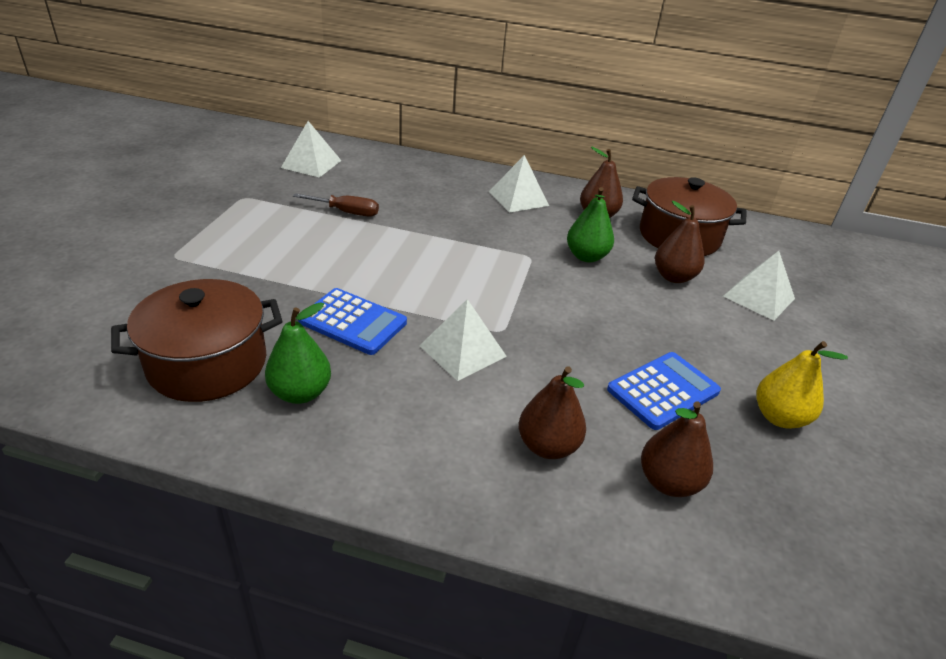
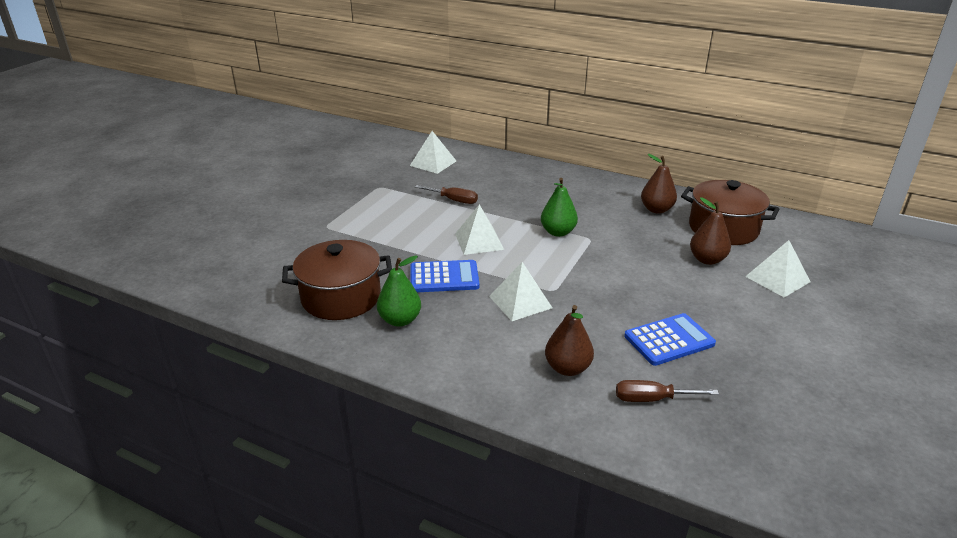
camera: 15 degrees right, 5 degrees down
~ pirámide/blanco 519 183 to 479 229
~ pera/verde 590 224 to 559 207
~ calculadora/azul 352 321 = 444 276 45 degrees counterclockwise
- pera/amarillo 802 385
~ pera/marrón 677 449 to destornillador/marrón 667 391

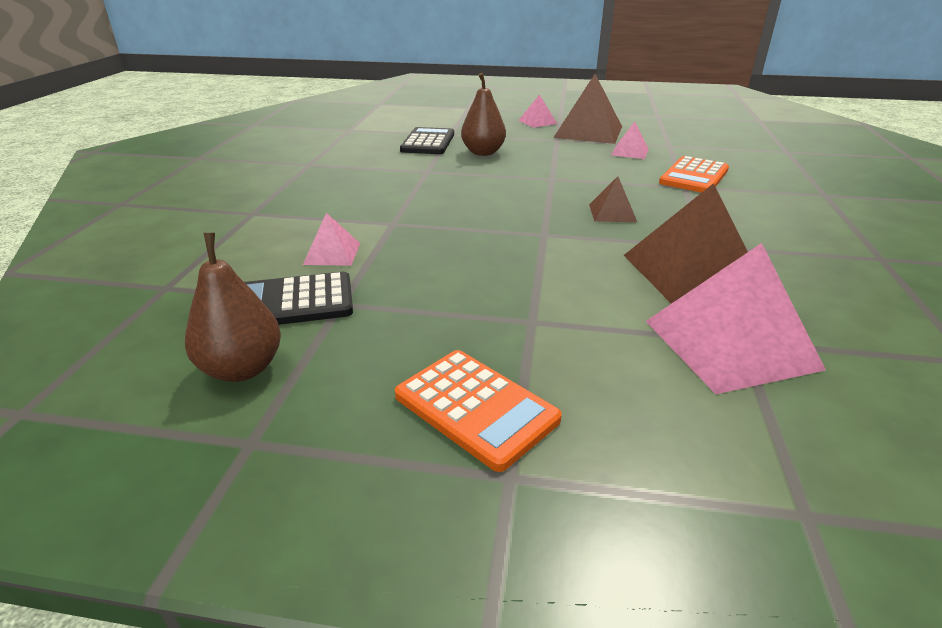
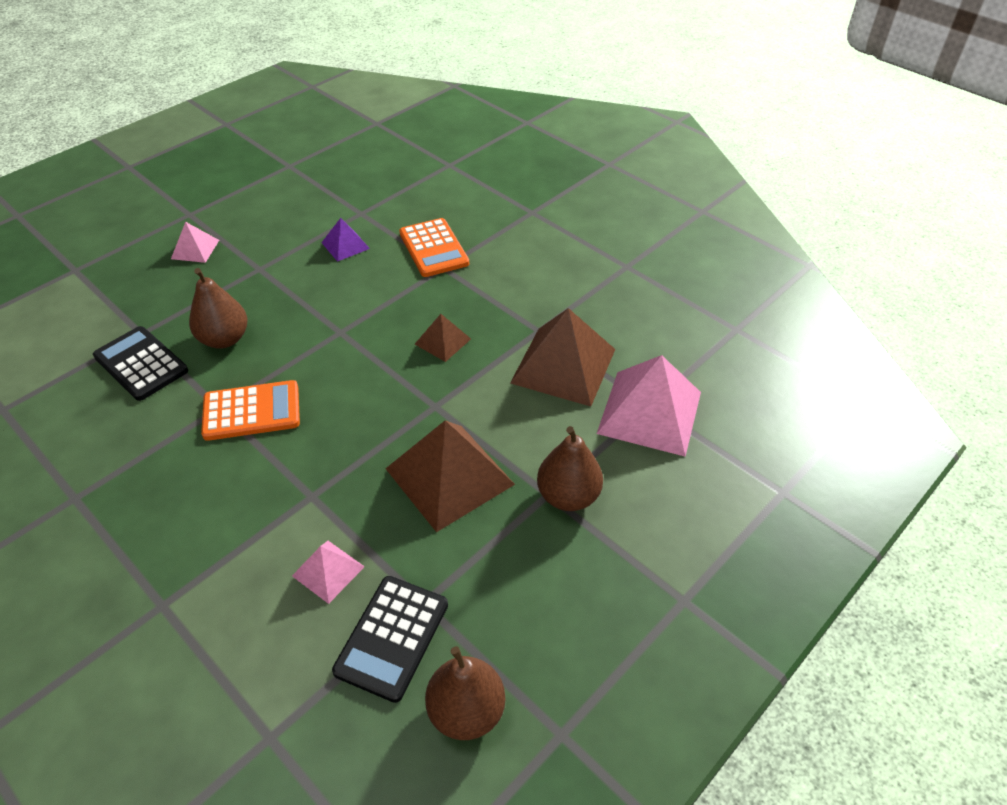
camera: 55 degrees left, 15 degrees up
~ pirámide/marrón 587 109 to 450 476
~ pirámide/rosa 630 140 to pirámide/morado 345 240
~ calculadora/naranja 478 411 to 250 410
+ pera/marrón 570 468

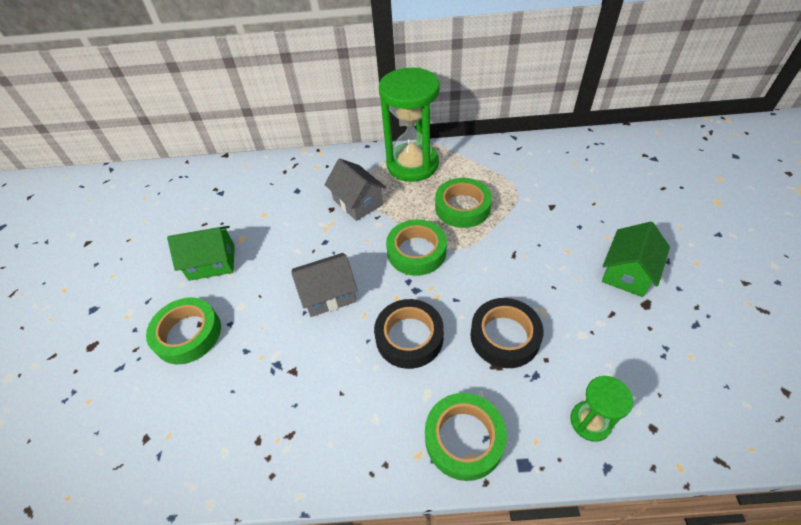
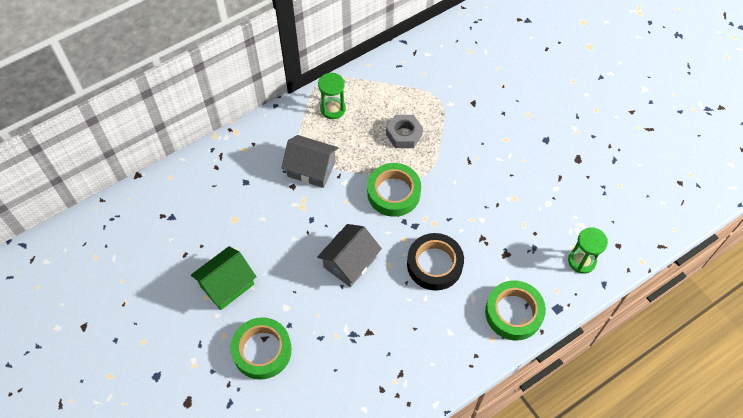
camera: 35 degrees left, 10 degrees up
~ reloj de arena/verde 409 124 = 332 96 x0.48
~ cinta adhesiva/verde 463 203 to tuerca/gris 404 131
- casa/verde 636 259
- cinta adhesiva/negro 507 333

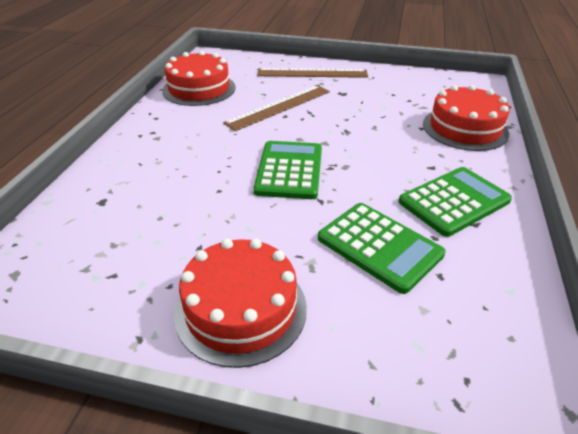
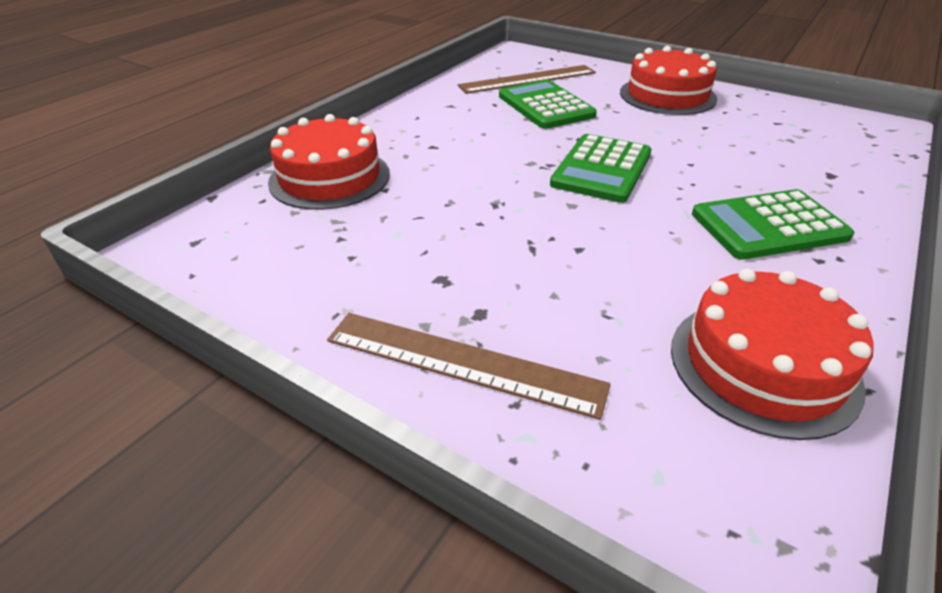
camera: 160 degrees left, 0 degrees up
~ regla/marrón 276 108 to 527 79
~ calculadora/verde 455 202 to 773 224

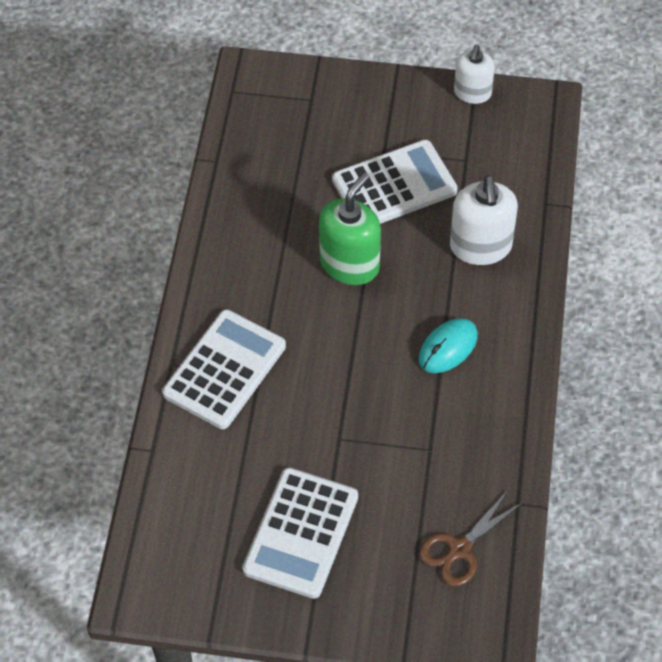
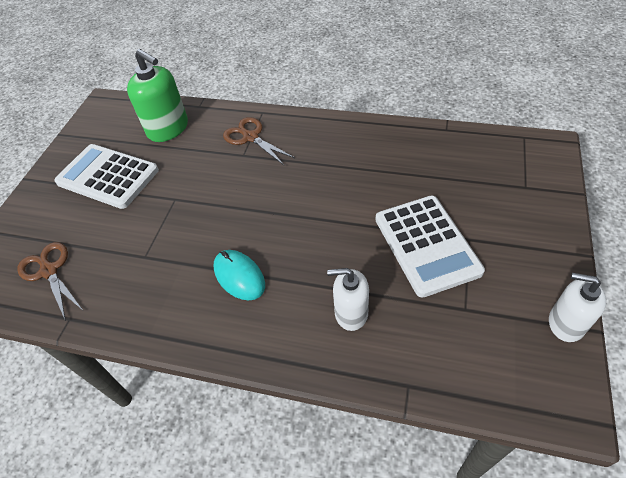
camera: 100 degrees right, 5 degrees down
~ dispensador de jabón/verde 350 228 to 157 95
~ dispensador de jabón/blanco 484 220 = 348 299 x0.65
~ calculadora/blanco 224 369 to tijeras/marrón 259 141

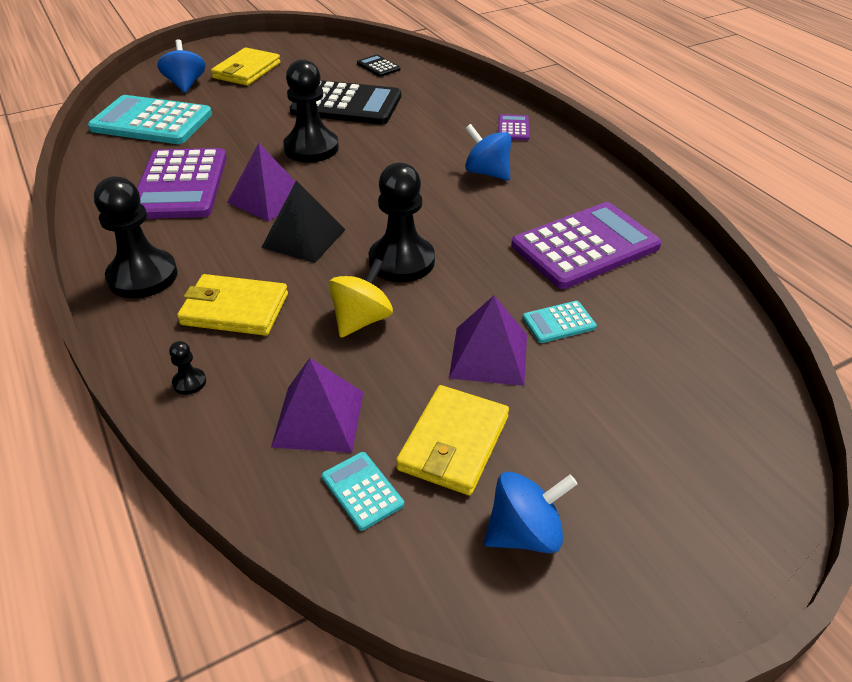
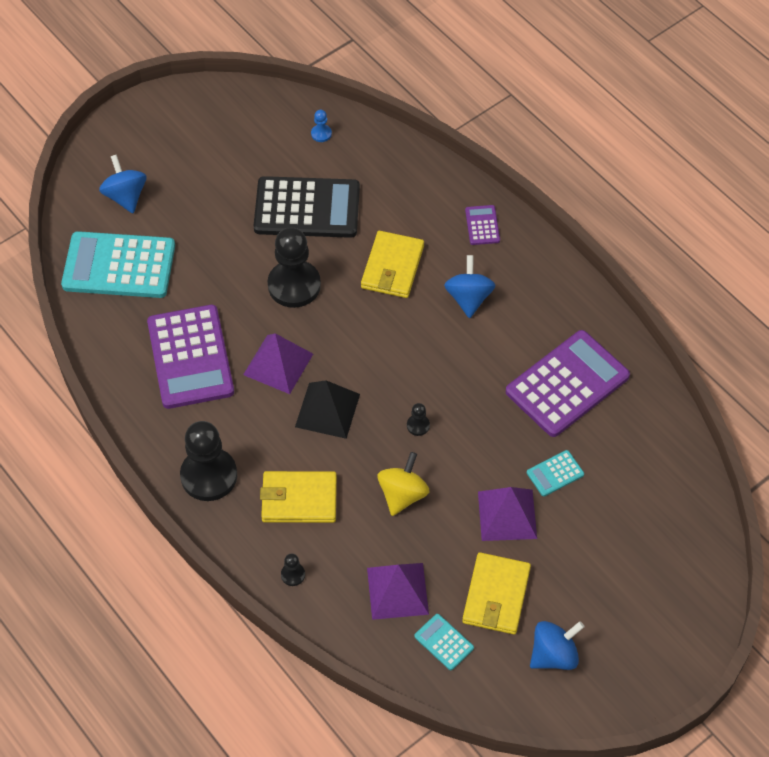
camera: 10 degrees left, 15 degrees up
~ cartera/amarillo 246 67 to 392 264
~ calculadora/negro 378 66 to peón/azul 321 126
~ peonza/azul 488 152 = 470 286 60 degrees clockwise
~ peón/negro 402 222 = 418 419 x0.42

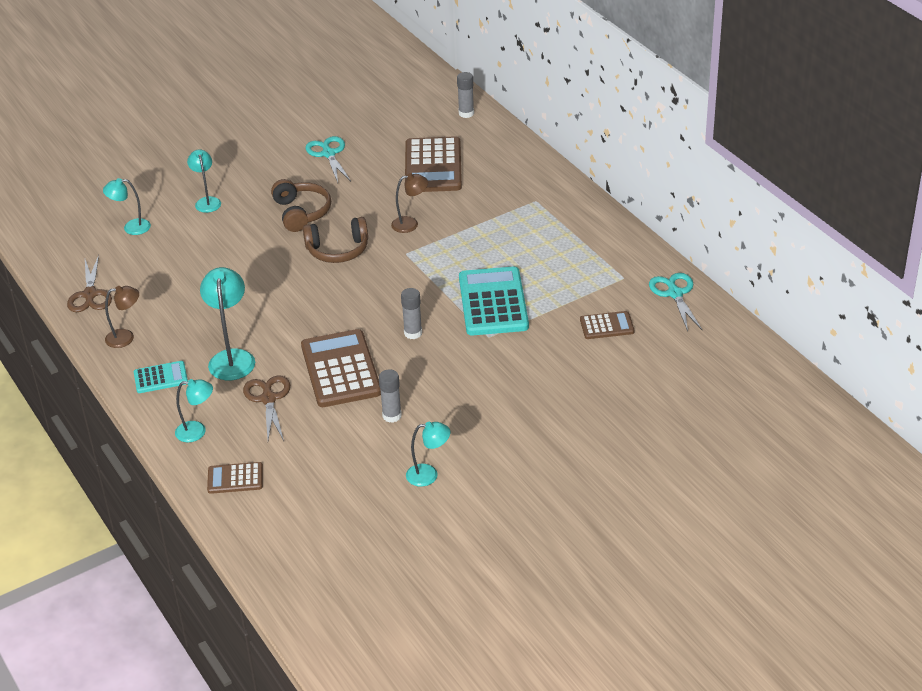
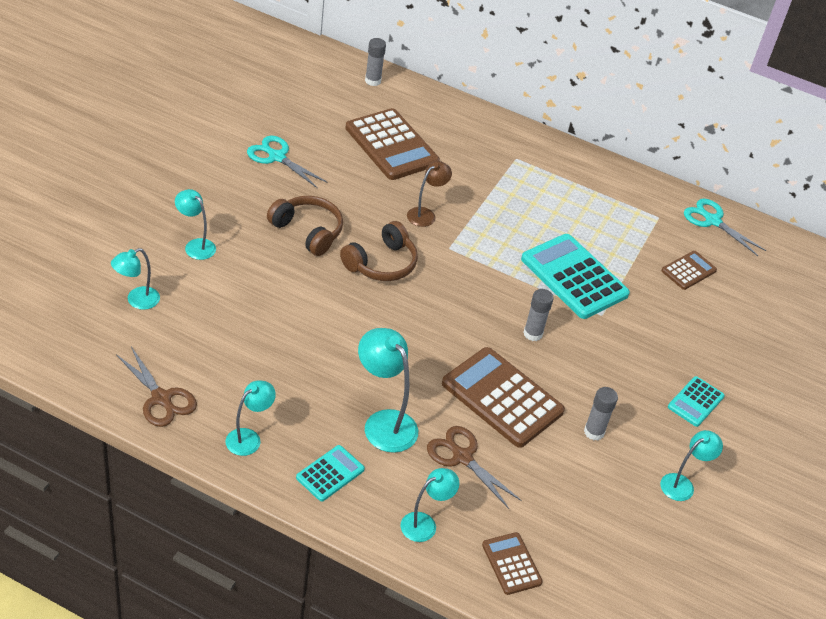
camera: 40 degrees left, 5 degrees up
~ lámpara/marrón 122 317 to lámpara/turquesa 250 418
~ calculadora/marrón 235 478 = 512 563 105 degrees clockwise
+ calculadora/turquesa 696 401

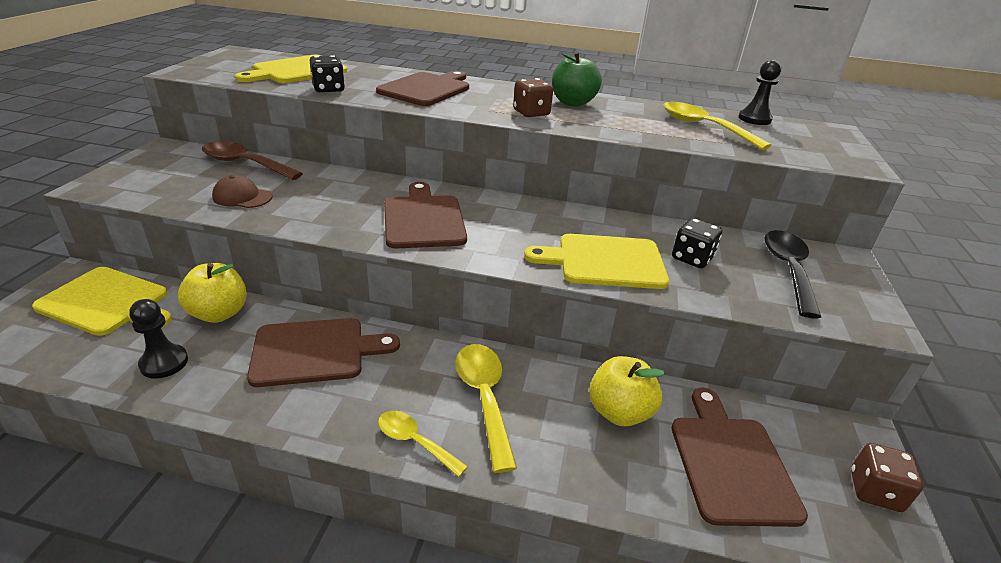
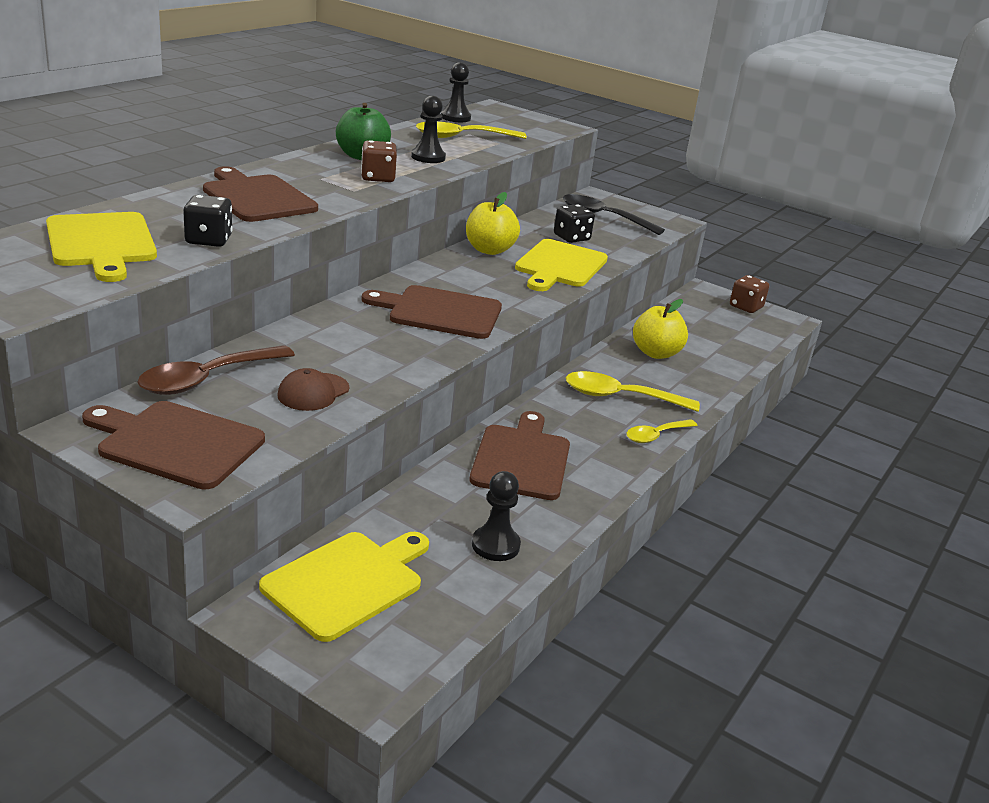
camera: 70 degrees left, 5 degrees down
~ manzana/amarillo 212 293 to 493 223
~ tabla de cortar/marrón 739 457 to 173 445
+ peón/negro 428 129

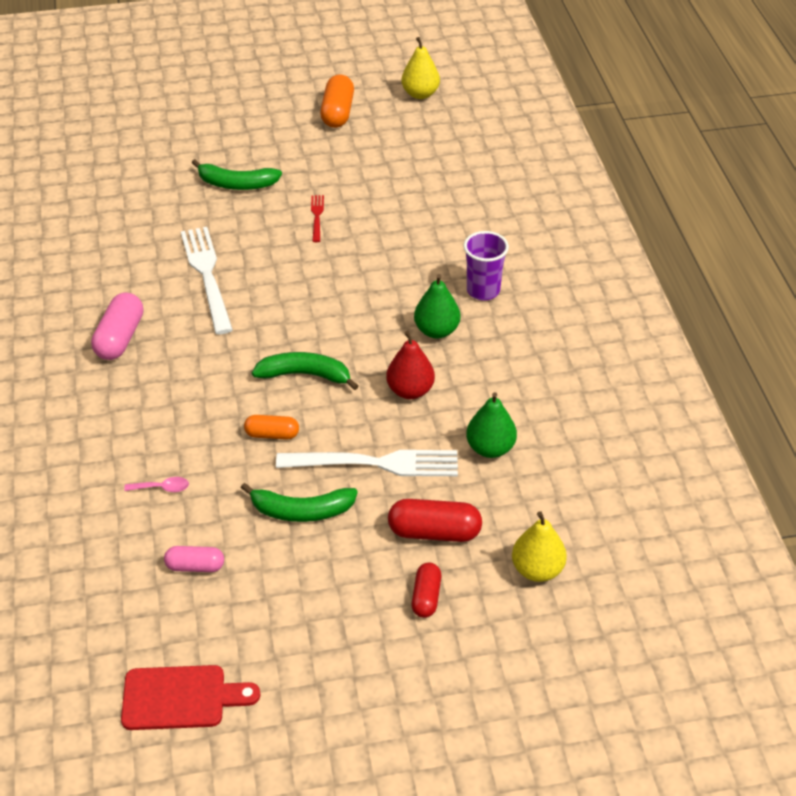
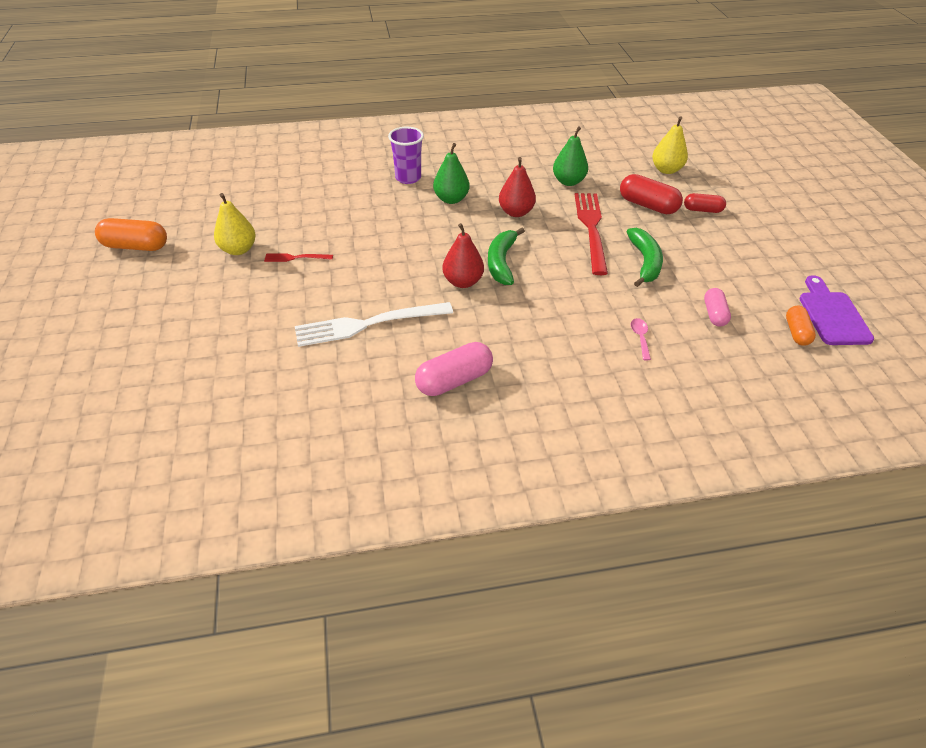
camera: 90 degrees left, 0 degrees up
~ pera/amarillo 421 68 to 235 224
- plátano/verde 237 174
~ cápsula/rosa 117 326 = 454 369 45 degrees counterclockwise
~ cápsula/naranja 271 427 to 801 326
~ tenedor/blanco 367 463 to tenedor/rojo 591 234
~ cápsula/rojo 435 520 = 651 194 60 degrees counterclockwise
~ tabla de cortar/rojo 190 697 to tabla de cortar/morado 836 310
+ pera/rojo 463 255

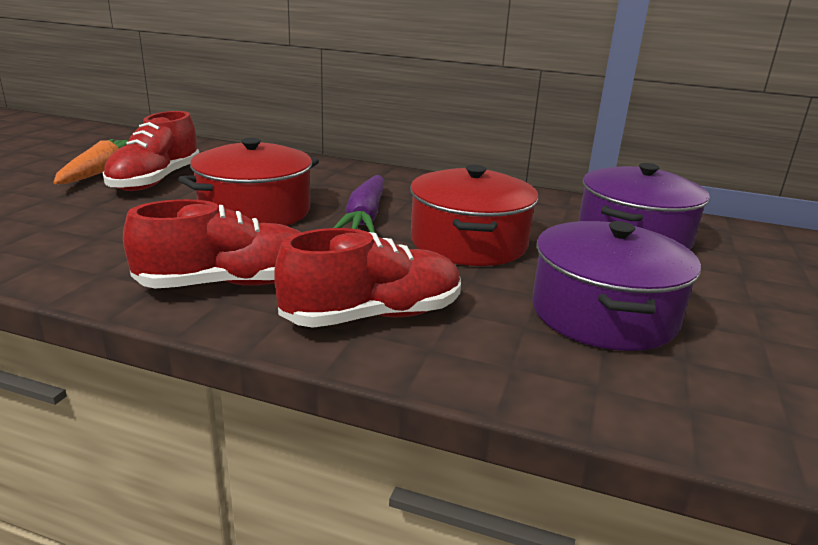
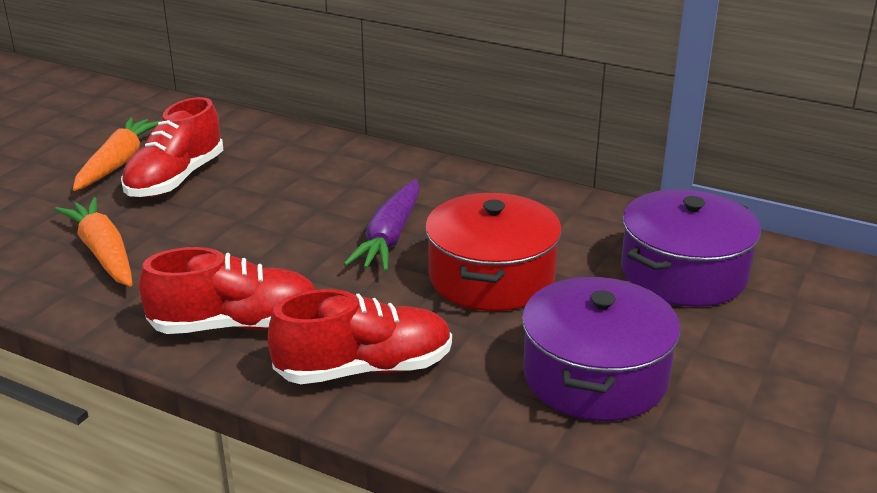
camera: 10 degrees right, 5 degrees up
- olla/rojo 248 182
+ zanahoria/naranja 94 242

